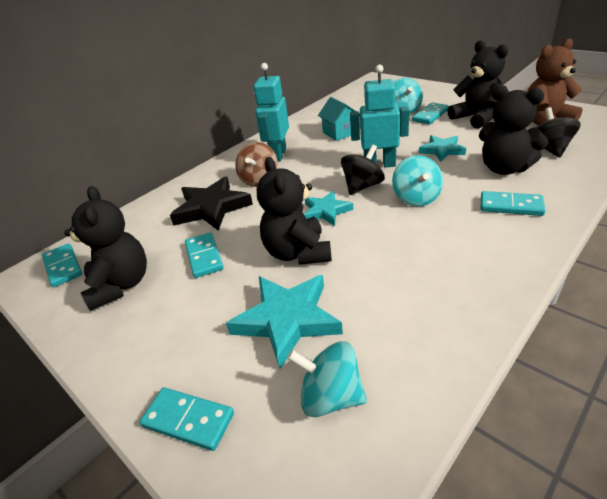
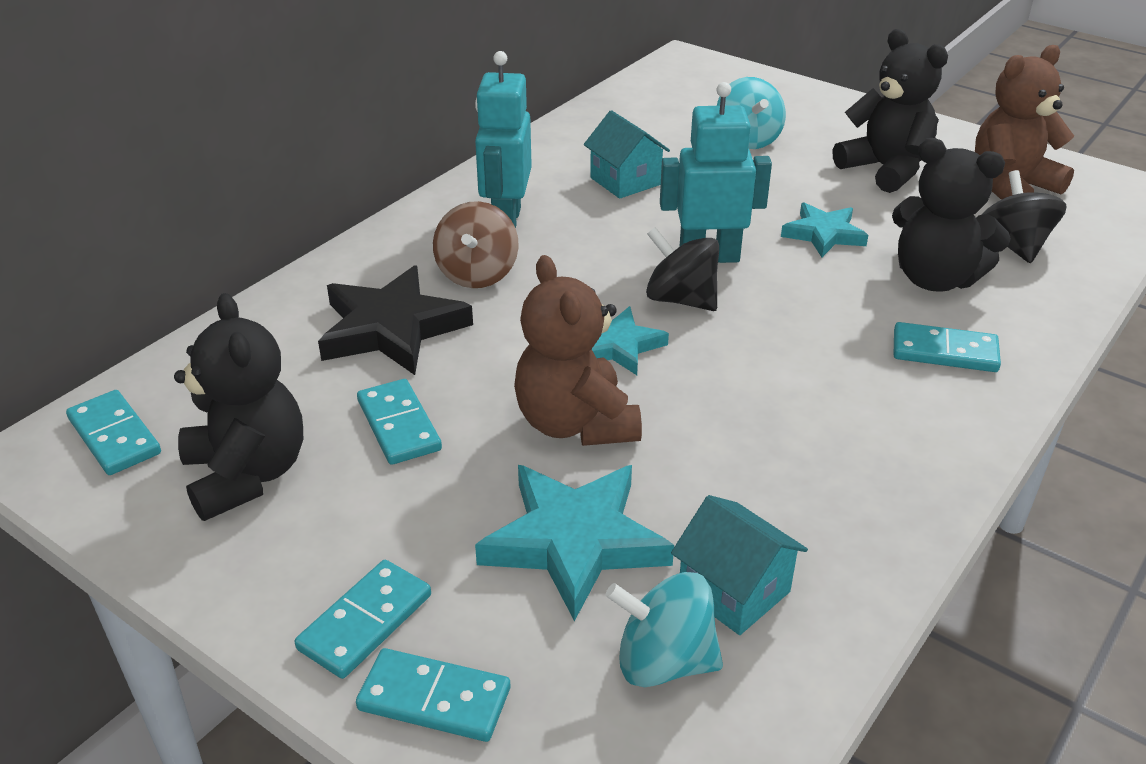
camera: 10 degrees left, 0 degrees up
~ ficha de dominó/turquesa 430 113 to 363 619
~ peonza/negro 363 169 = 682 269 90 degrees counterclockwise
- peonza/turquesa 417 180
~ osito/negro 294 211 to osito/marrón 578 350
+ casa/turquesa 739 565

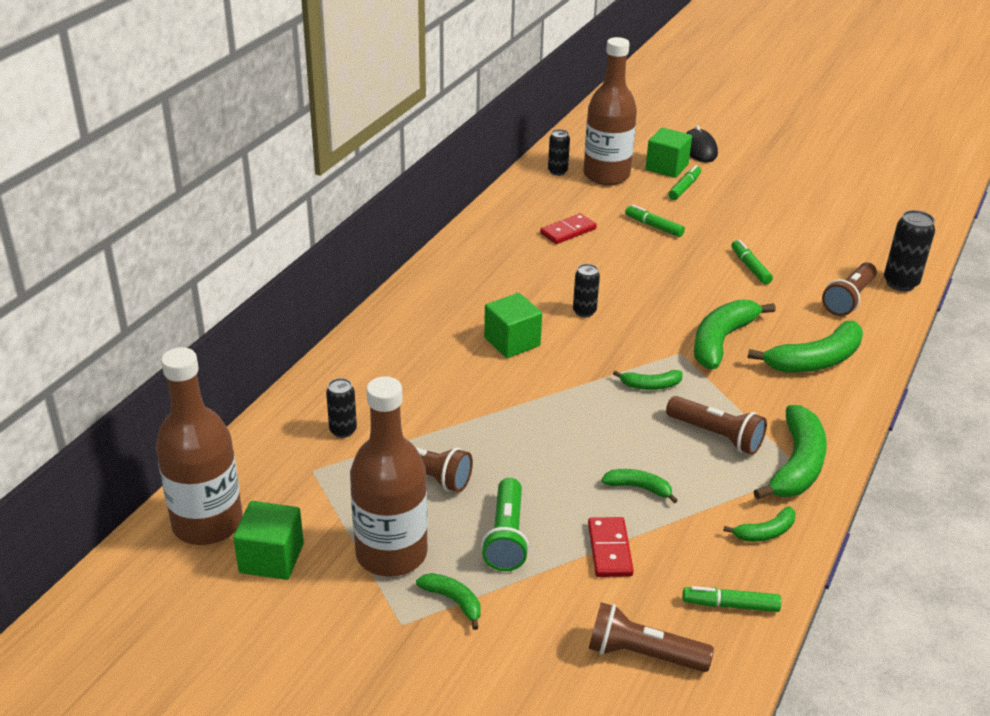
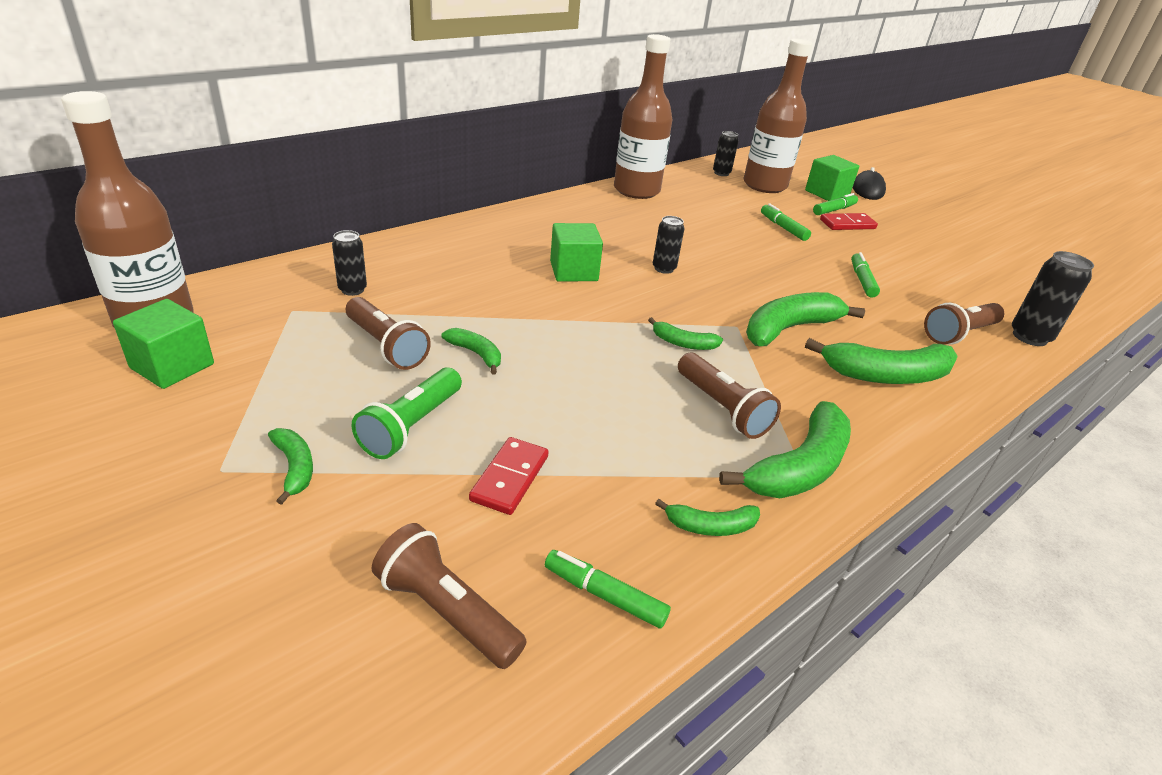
camera: 20 degrees right, 0 degrees up
~ ficha de dominó/rojo 568 228 to 849 221
~ botella/marrón 389 476 to 643 116
~ plátano/verde 639 486 to 471 351

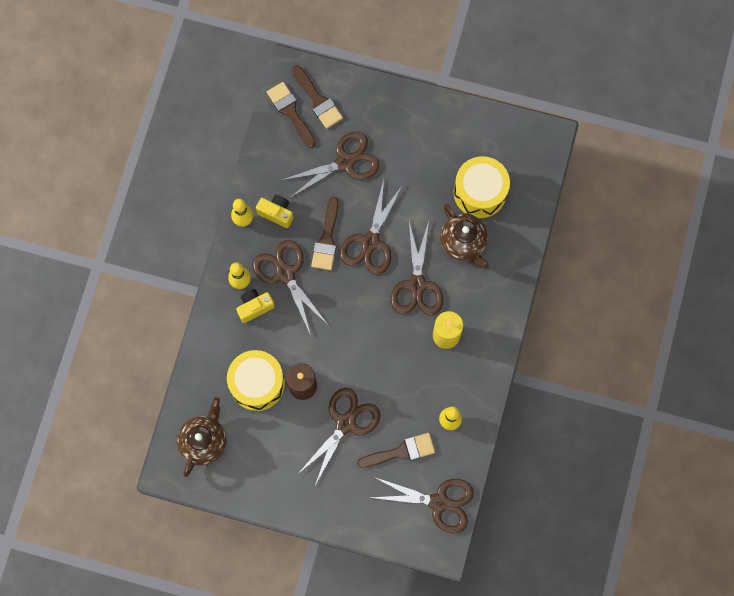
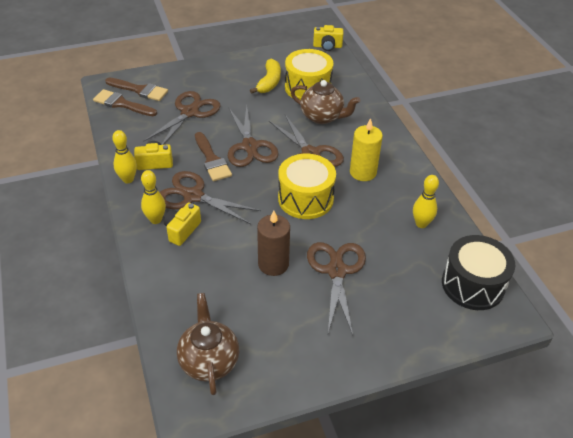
camera: 35 degrees left, 30 degrees down
~ tambor/amarillo 256 380 to 307 186
- pincel/marrón 396 450
~ tijeras/marrón 421 505 to tambor/negro 478 272
+ cámara/amarillo 328 38
+ plátano/amarillo 265 76

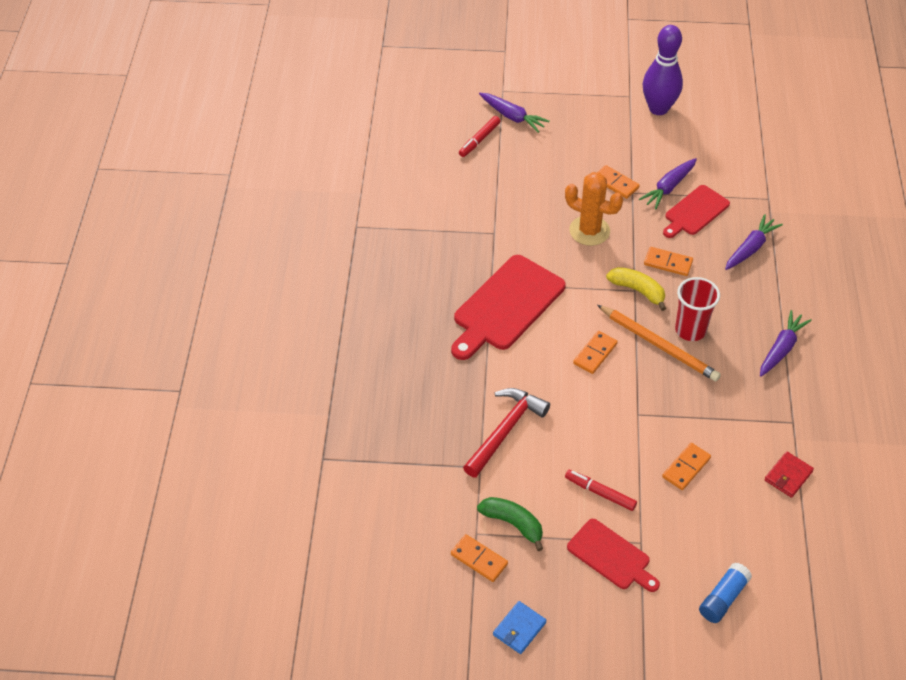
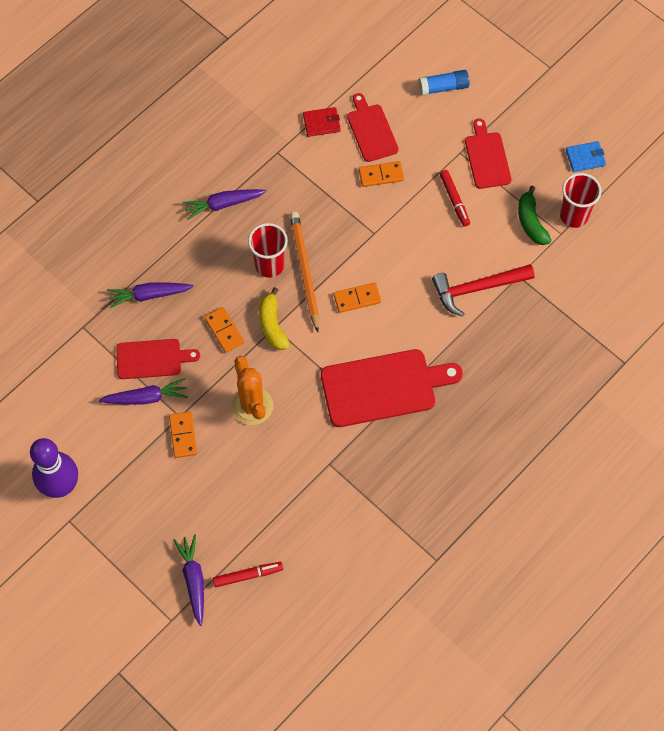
camera: 140 degrees left, 15 degrees up
~ ficha de dominó/naranja 479 558 to vaso/rojo 581 200
+ tabla de cortar/rojo 373 127

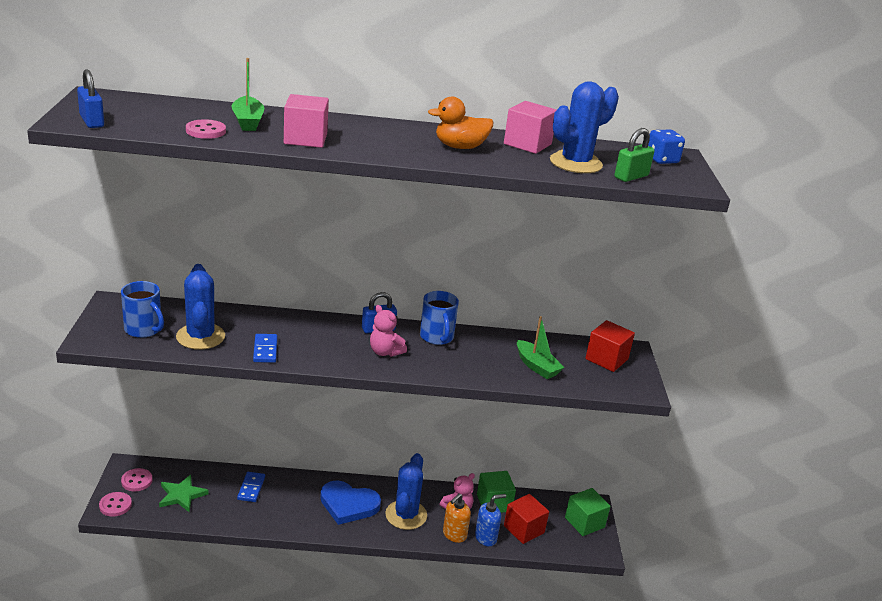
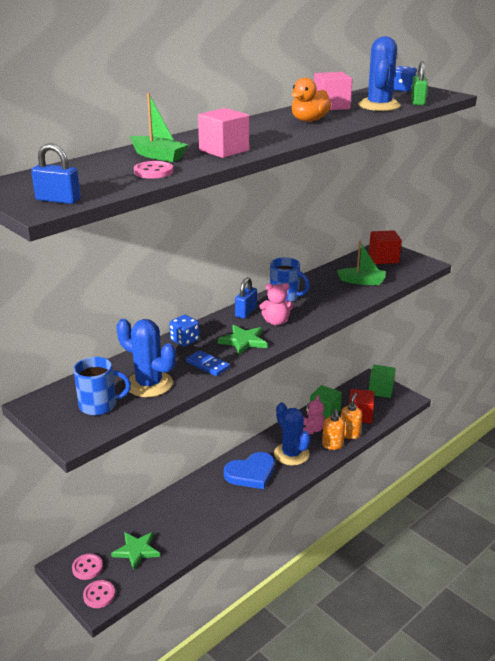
camera: 40 degrees left, 0 degrees up
- ficha de dominó/azul 251 487
~ dispensador de jabón/azul 490 520 to dispensador de jabón/naranja 351 416
+ dado/azul 184 331
+ estrella/verde 242 340

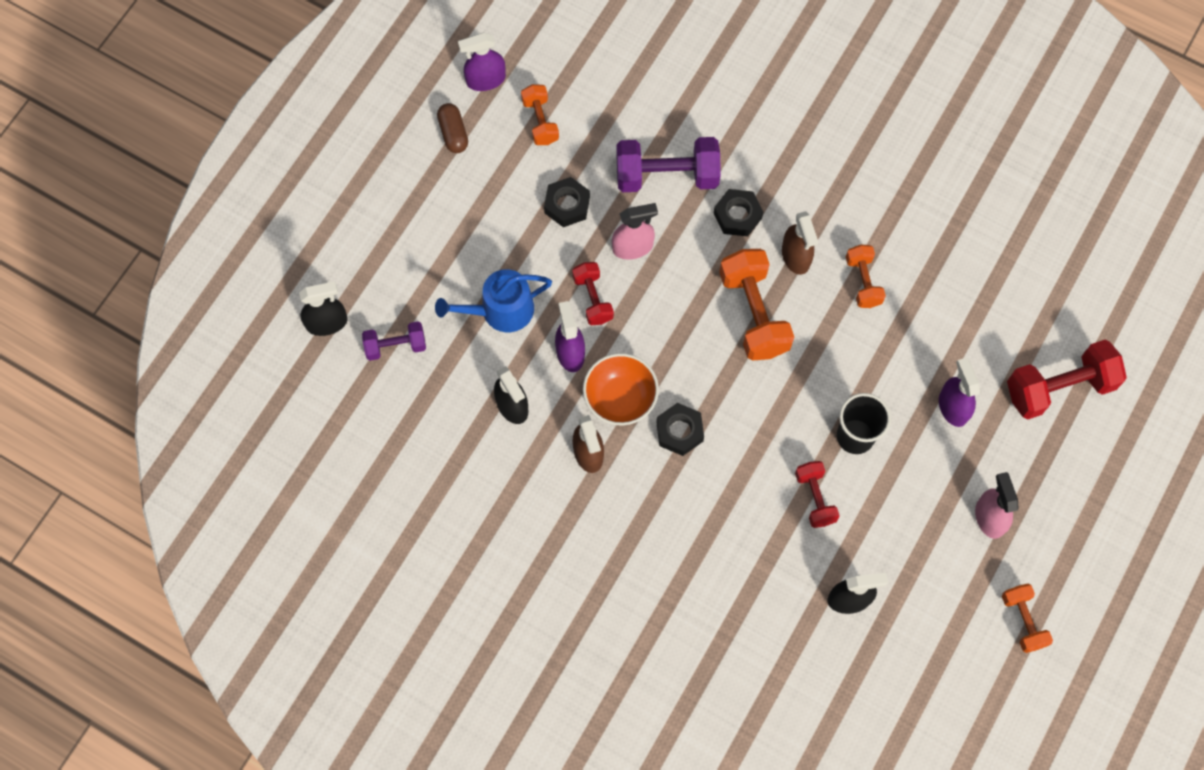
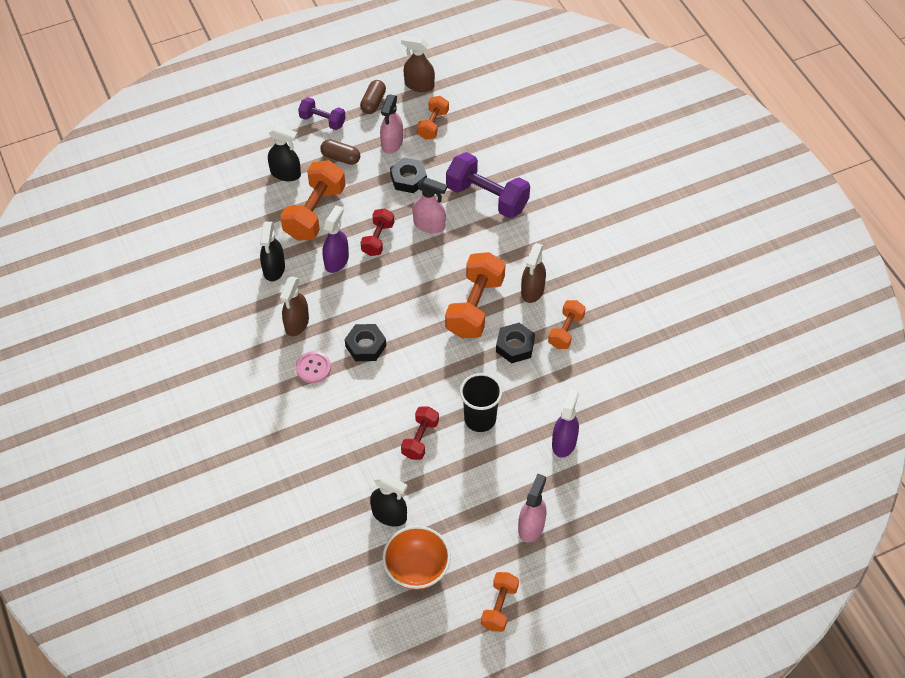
camera: 35 degrees right, 15 degrees down
~ pulverizador/morado 482 61 to pulverizador/marrón 418 64
~ tuerca/negro 738 212 to 515 343
~ regadera/azul 493 300 to mancuerna/naranja 313 200
~ pulverizador/negro 323 308 to 284 153
~ mancuerna/morado 394 341 to 322 113
- mancuerna/rojo 1067 379
~ cuenco/naranja 621 389 to 416 558
+ pulverizador/rosa 391 124
+ cápsula/marrón 340 152
+ botón/rosa 313 367

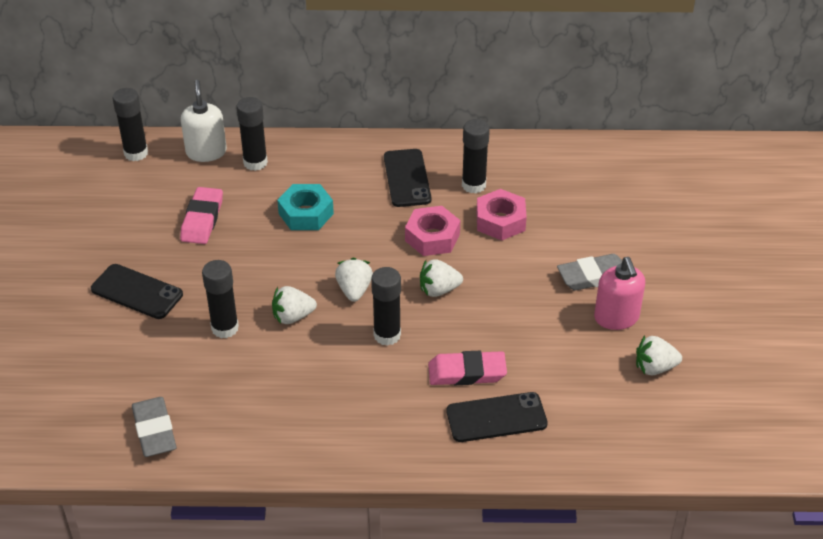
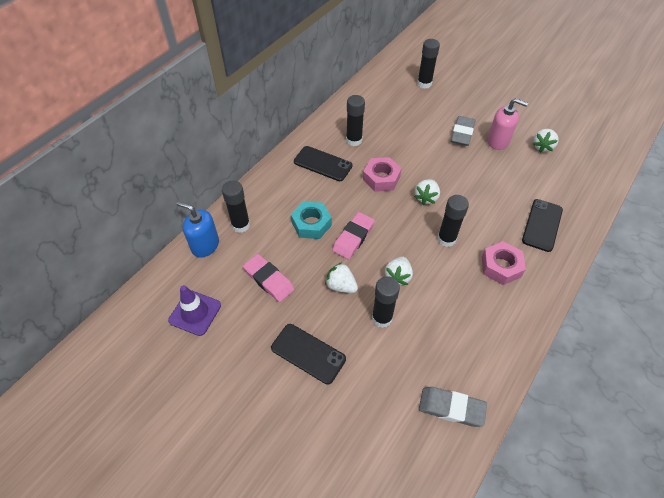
camera: 55 degrees left, 10 degrees up
~ dispensador de jabón/blanco 204 121 to dispensador de jabón/azul 198 229
~ barra de pegamento/negro 130 124 to 428 64
~ tuerca/rosa 501 214 to 504 263
~ fresa/blanco 354 280 to 341 277
~ móvil/negro 137 291 = 308 354 60 degrees clockwise
~ goma de borrar/rosa 467 368 to 353 236
+ cono de tráfico/morado 194 310

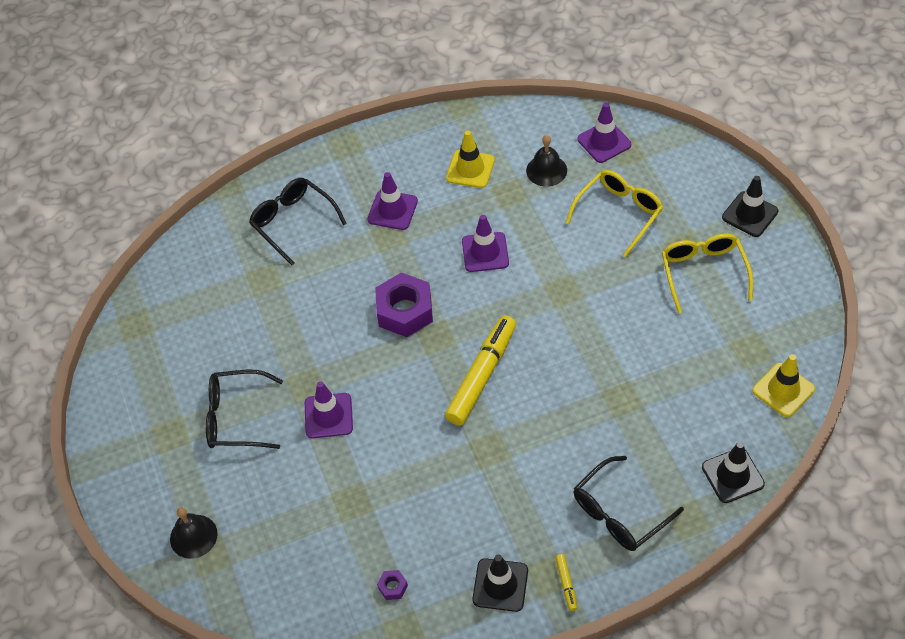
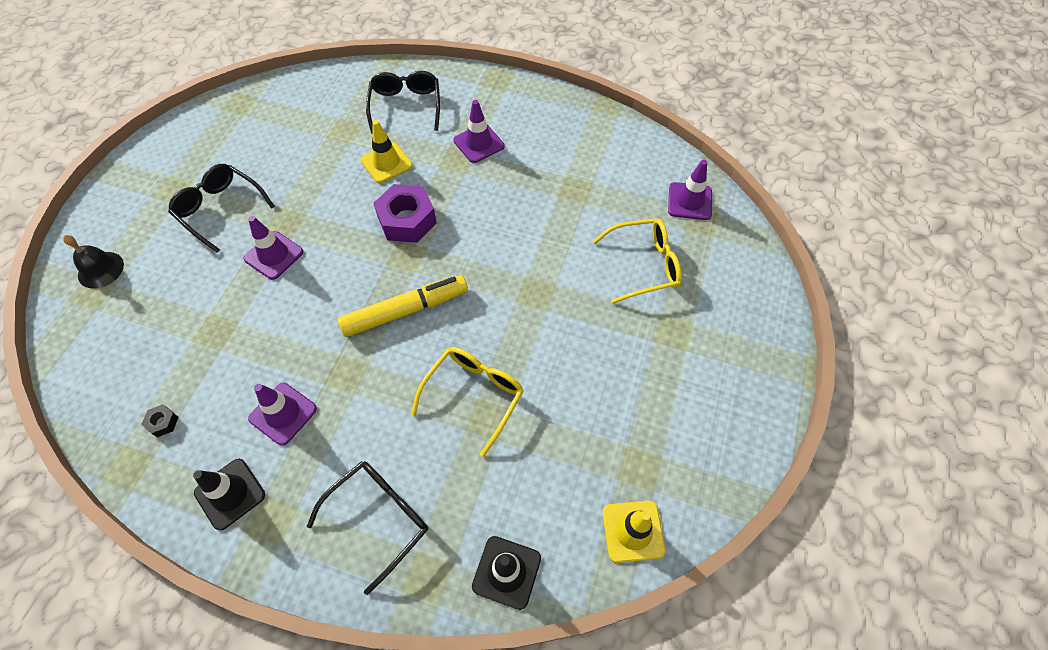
camera: 35 degrees right, 5 degrees up
~ cono de tráfico/amarillo 470 159 to 387 151
- campana/negro 546 161
- cono de tráfico/negro 750 206
~ cono de tráfico/morado 485 243 to 282 414
~ gafas/amarillo 707 273 to 467 402
~ gafas/negro 629 503 = 367 528 135 degrees clockwise
- rotulador/amarillo 566 582
~ tuerca/morado 392 585 to tuerca/negro 160 421

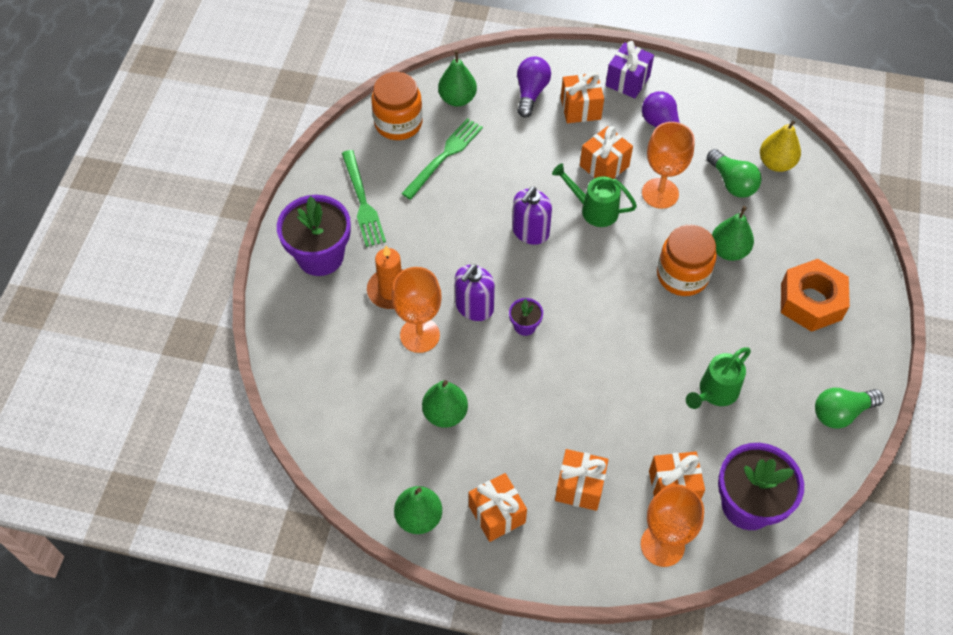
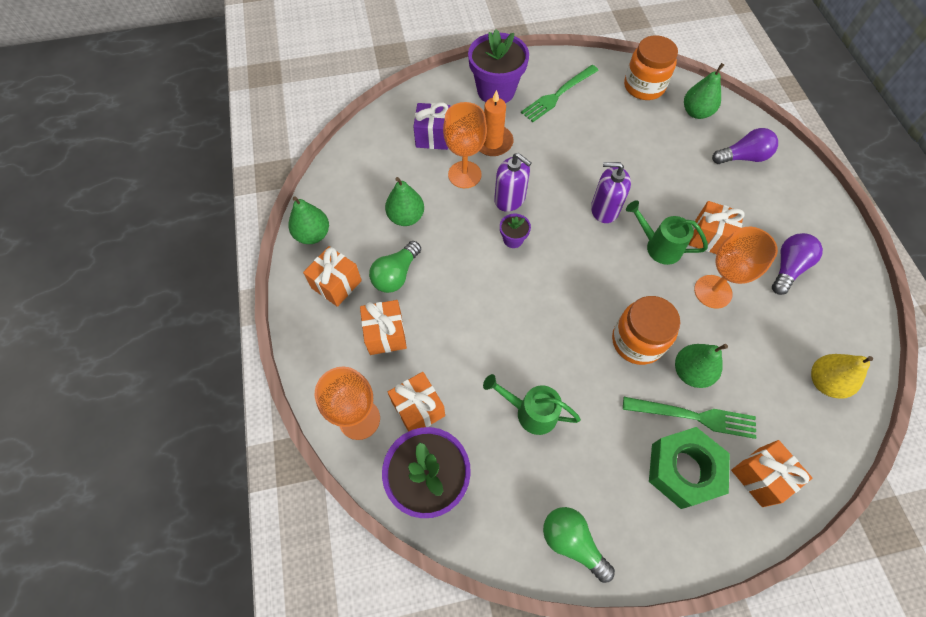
camera: 65 degrees right, 5 degrees up
~ regalo/morado 630 69 to 431 126
~ regalo/naranja 582 97 to 771 473
~ tenedor/verde 442 159 to 689 418
~ bombilla/verde 734 173 to 395 267
~ regadera/verde 594 195 = 667 232 60 degrees counterclockwise
~ tuerca/naranja 815 295 to tuerca/verde 689 468
~ dispensador de jabón/morado 475 292 = 513 182 150 degrees counterclockwise

